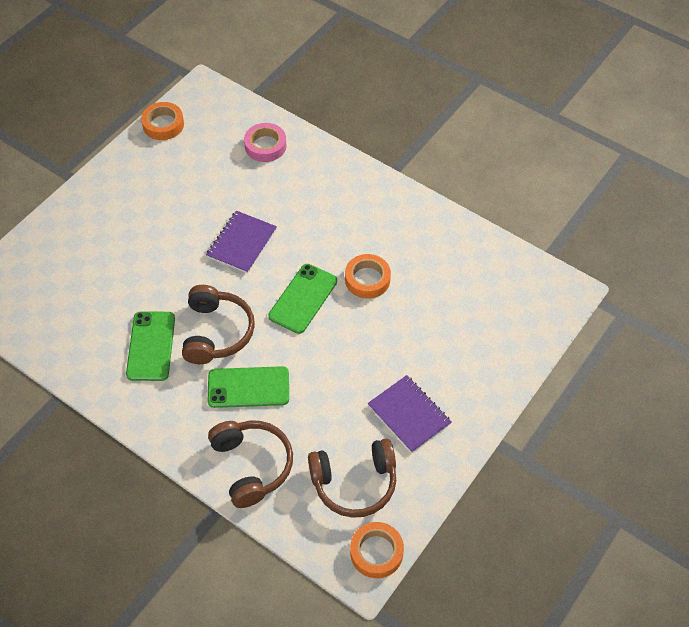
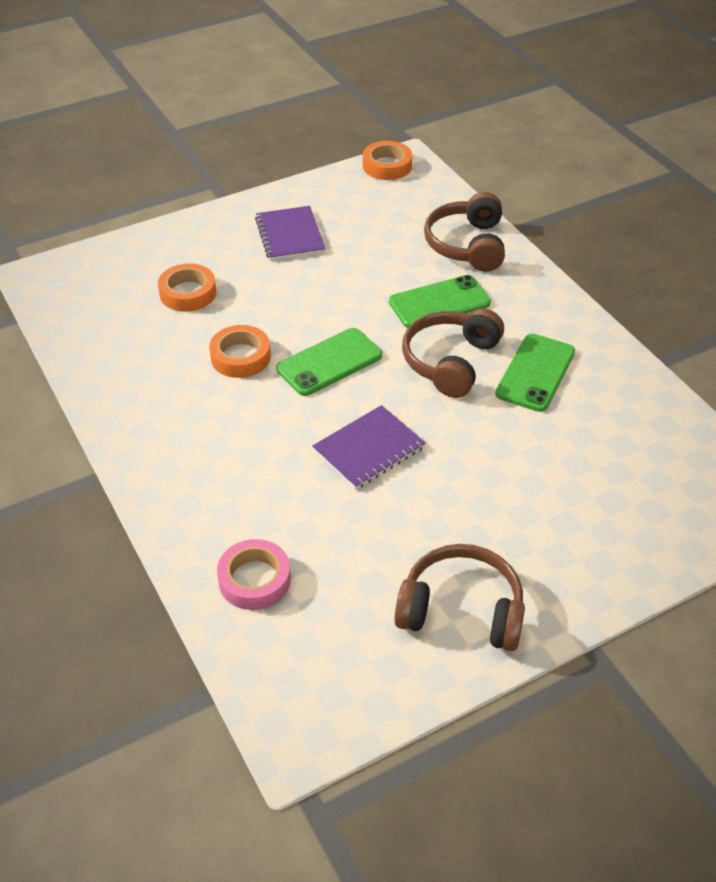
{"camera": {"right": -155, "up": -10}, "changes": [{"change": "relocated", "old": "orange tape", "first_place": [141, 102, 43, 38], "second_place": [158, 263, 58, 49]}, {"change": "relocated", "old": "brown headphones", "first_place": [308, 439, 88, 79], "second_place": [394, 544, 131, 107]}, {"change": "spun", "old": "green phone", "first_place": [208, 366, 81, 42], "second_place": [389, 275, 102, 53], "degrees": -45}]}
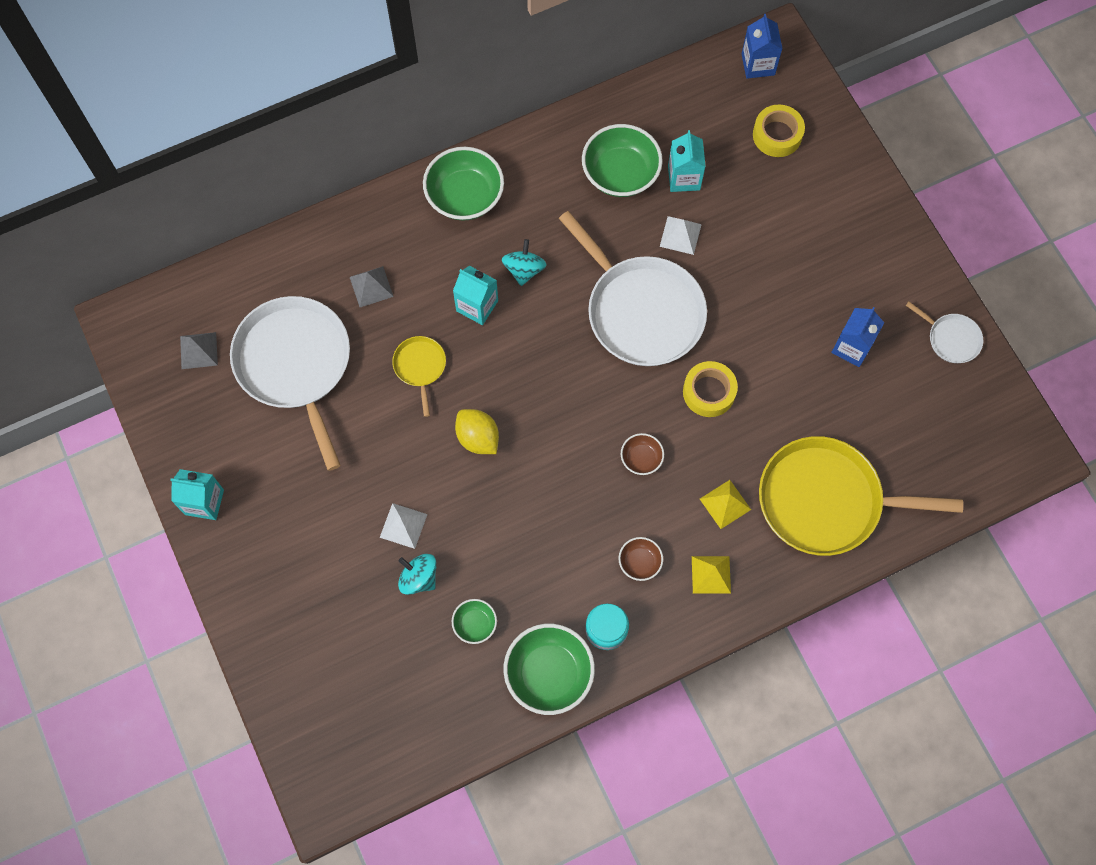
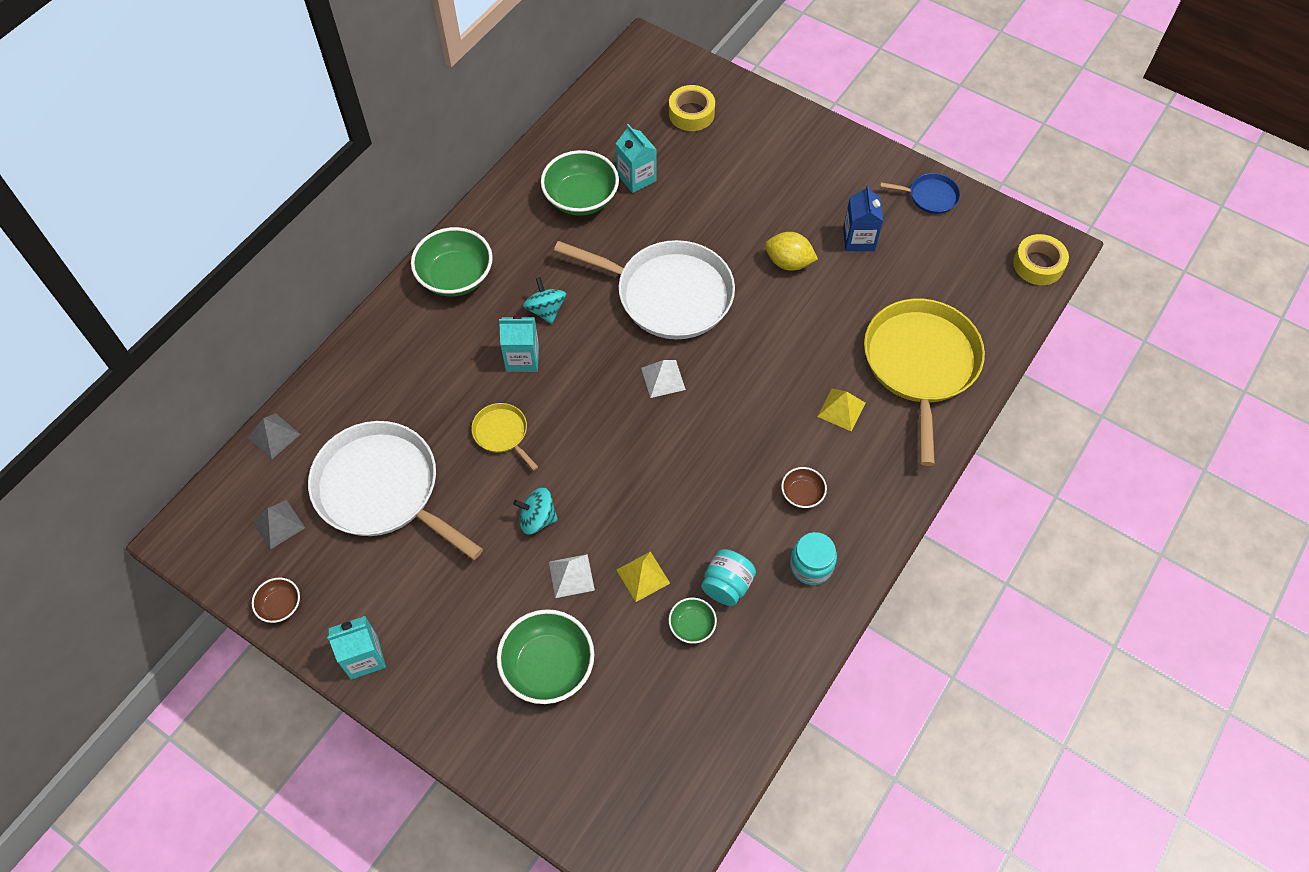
{"camera": {"right": -30, "up": -10}, "changes": [{"change": "missing", "old": "blue carton", "first_place": [742, 14, 41, 65]}, {"change": "appeared", "new": "turquoise jar", "second_place": [701, 549, 55, 57]}, {"change": "relocated", "old": "grey pyramid", "first_place": [350, 266, 44, 41], "second_place": [248, 413, 52, 46]}, {"change": "relocated", "old": "turquoise spinning top", "first_place": [398, 554, 39, 41], "second_place": [513, 488, 45, 47]}, {"change": "relocated", "old": "yellow lemon", "first_place": [455, 409, 44, 45], "second_place": [765, 232, 53, 39]}, {"change": "relocated", "old": "green bowl", "first_place": [504, 624, 91, 91], "second_place": [497, 609, 97, 95]}, {"change": "relocated", "old": "brown bowl", "first_place": [621, 433, 43, 42], "second_place": [252, 577, 48, 46]}, {"change": "relocated", "old": "white pyramid", "first_place": [660, 216, 42, 39], "second_place": [641, 360, 45, 38]}, {"change": "relocated", "old": "yellow tape", "first_place": [683, 361, 55, 56], "second_place": [1013, 234, 56, 51]}, {"change": "relocated", "old": "yellow pyramid", "first_place": [692, 556, 39, 38], "second_place": [617, 551, 53, 51]}, {"change": "colour", "old": "white pan", "new": "blue pan", "first_place": [906, 302, 77, 61], "second_place": [880, 173, 80, 41]}, {"change": "spun", "old": "yellow pan", "first_place": [759, 436, 204, 120], "second_place": [864, 299, 121, 167], "degrees": 120}]}
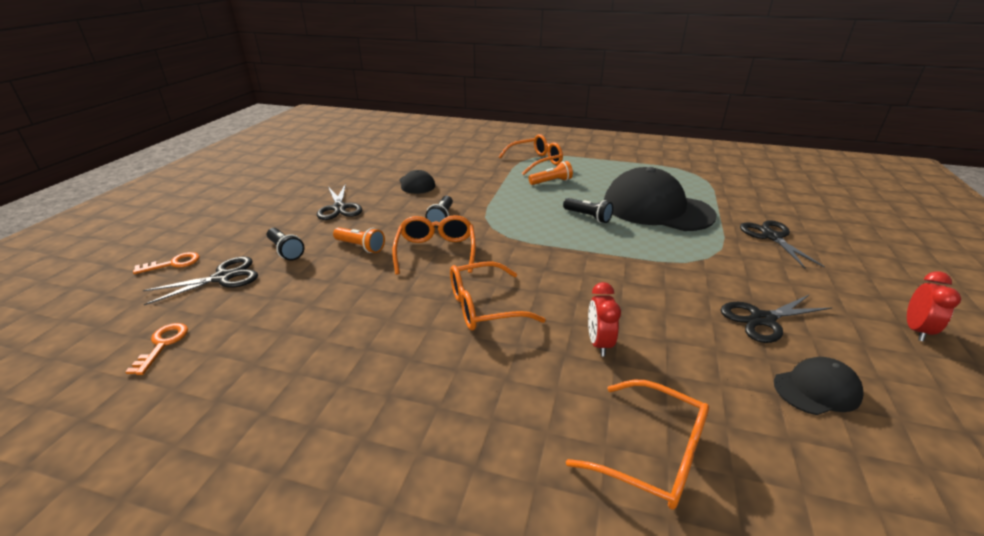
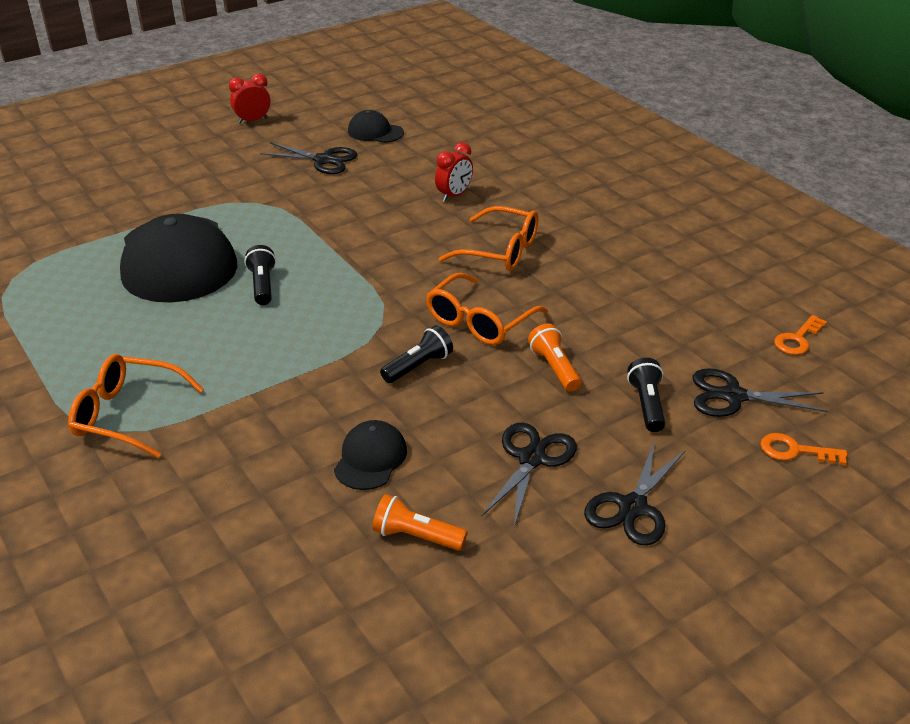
{"camera": {"right": -140, "up": 5}, "changes": [{"change": "missing", "old": "orange glasses", "first_place": [566, 379, 143, 131]}, {"change": "relocated", "old": "orange flashlight", "first_place": [529, 161, 44, 24], "second_place": [373, 494, 94, 57]}, {"change": "relocated", "old": "black scissors", "first_place": [740, 220, 85, 48], "second_place": [584, 441, 102, 104]}]}
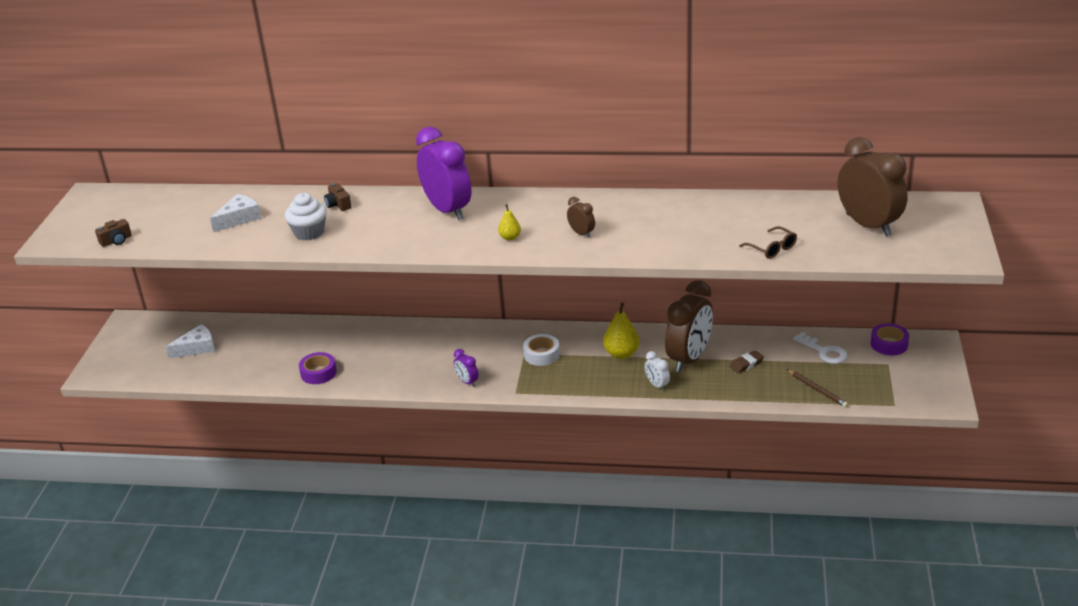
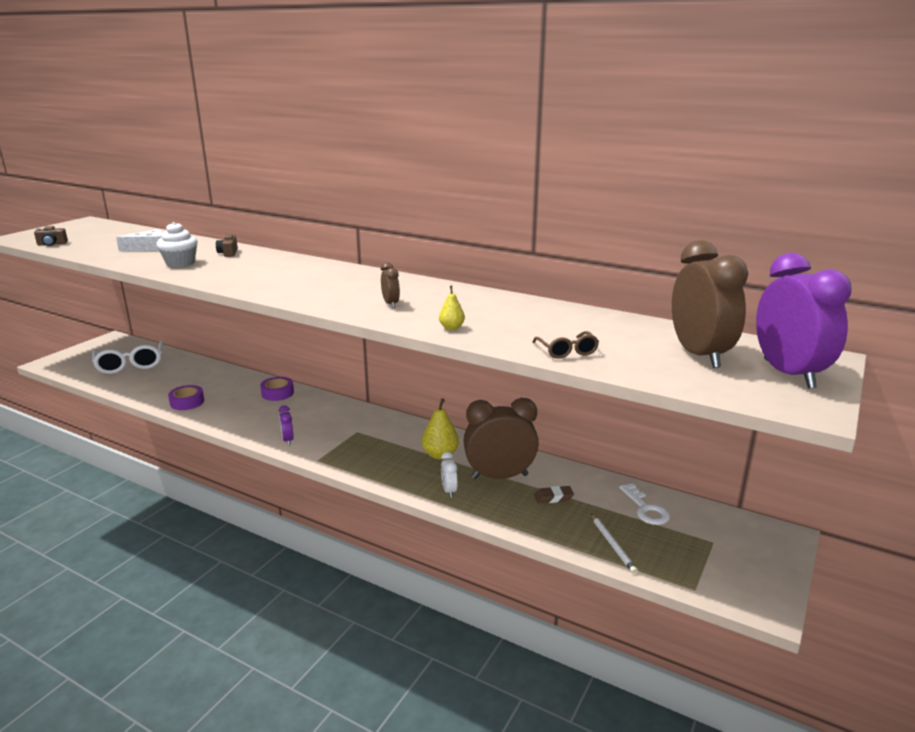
{"camera": {"right": 20, "up": -10}, "changes": [{"change": "missing", "old": "white tape", "first_place": [523, 334, 37, 32]}, {"change": "relocated", "old": "purple clock", "first_place": [416, 127, 56, 93], "second_place": [756, 253, 96, 136]}, {"change": "relocated", "old": "yellow pear", "first_place": [498, 204, 23, 37], "second_place": [439, 286, 26, 44]}, {"change": "relocated", "old": "purple tape", "first_place": [870, 323, 39, 32], "second_place": [260, 377, 34, 24]}, {"change": "exchanged", "old": "white cheese", "new": "white glasses", "first_place": [166, 324, 49, 35], "second_place": [92, 341, 71, 33]}, {"change": "colour", "old": "brown pencil", "new": "white pencil", "first_place": [787, 369, 61, 38], "second_place": [591, 514, 46, 59]}, {"change": "spun", "old": "brown clock", "first_place": [665, 280, 48, 92], "second_place": [463, 398, 76, 81], "degrees": -150}]}
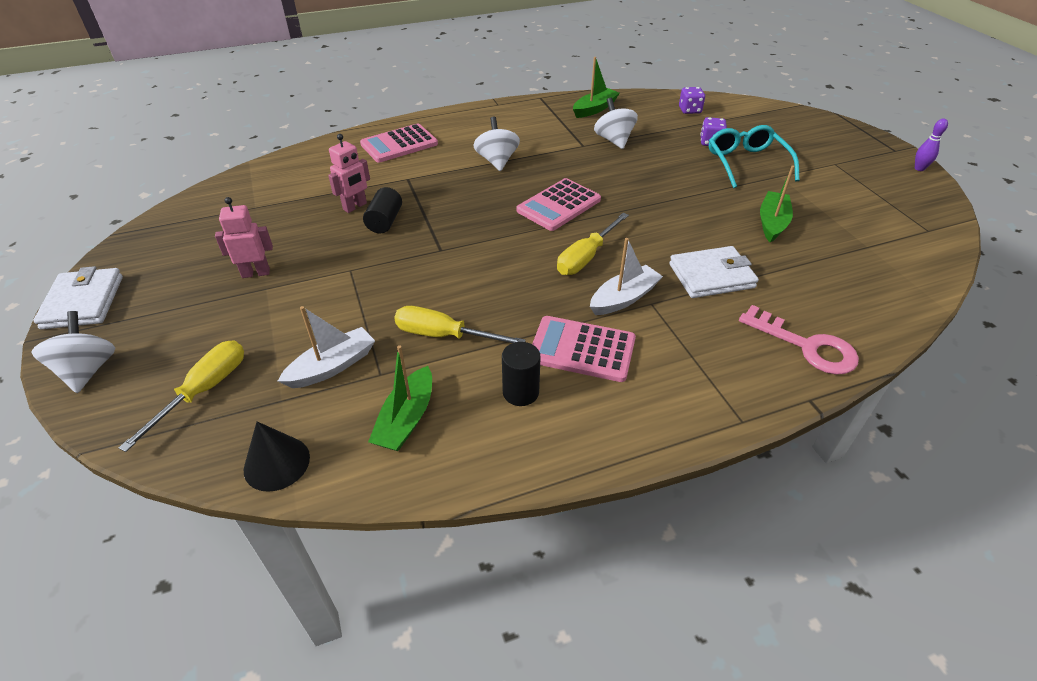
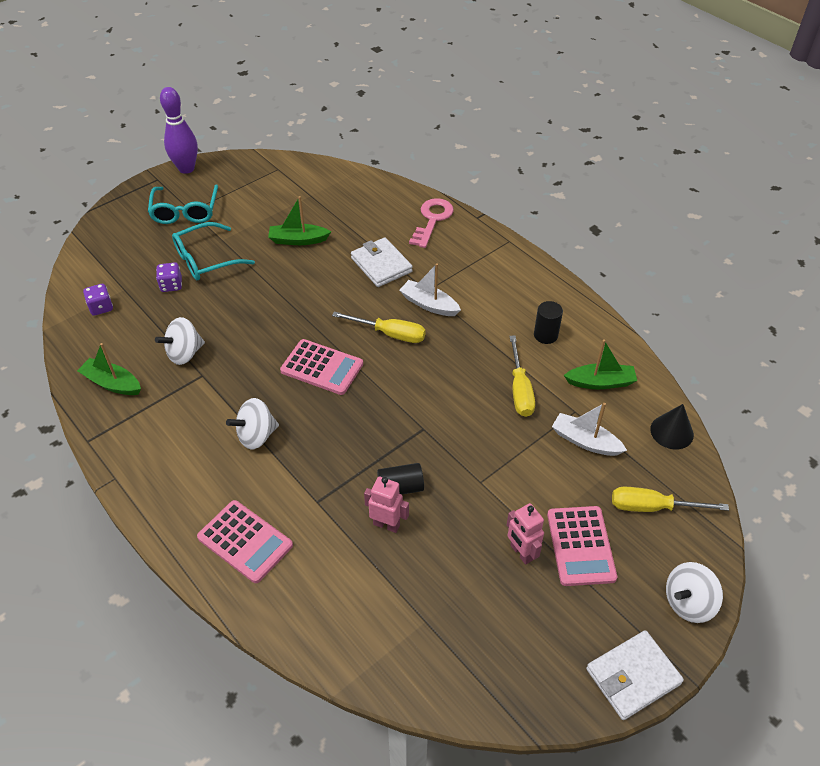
{"camera": {"right": -110, "up": 5}, "changes": [{"change": "appeared", "new": "turquoise glasses", "second_place": [148, 185, 70, 39]}, {"change": "relocated", "old": "pink calculator", "first_place": [532, 316, 104, 66], "second_place": [547, 506, 70, 80]}, {"change": "size", "old": "purple bowling pin", "first_place": [915, 119, 33, 52], "second_place": [160, 87, 38, 87], "factor": 2.08}]}
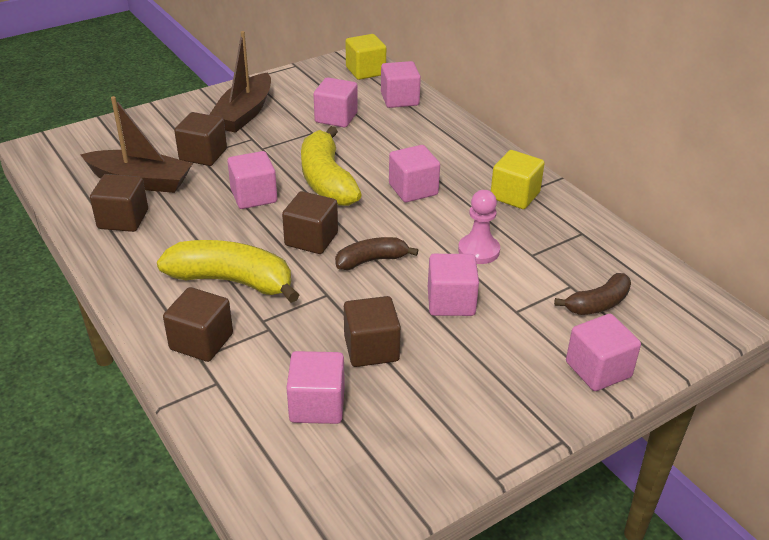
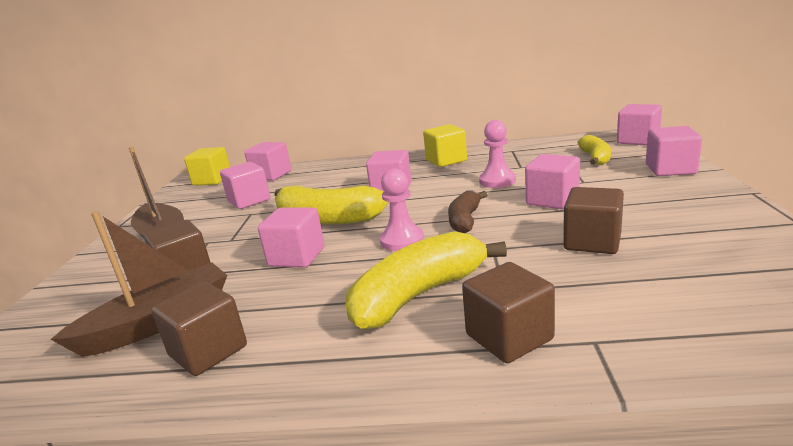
{"camera": {"right": -50, "up": -15}, "changes": [{"change": "relocated", "old": "pink cube", "first_place": [287, 351, 58, 73], "second_place": [617, 104, 45, 42]}, {"change": "exchanged", "old": "brown cube", "new": "pink pawn", "first_place": [282, 191, 56, 63], "second_place": [380, 169, 44, 82]}, {"change": "colour", "old": "brown banana", "new": "yellow banana", "first_place": [554, 273, 77, 42], "second_place": [577, 135, 34, 30]}]}
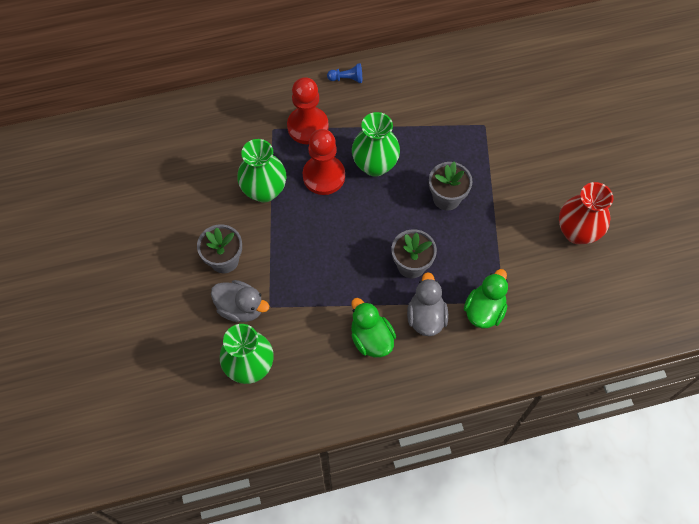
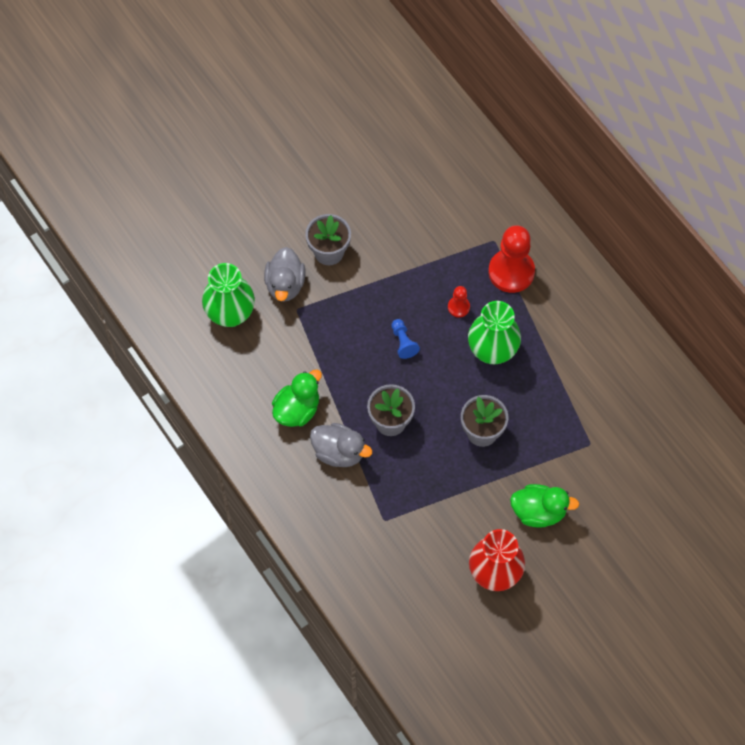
{"camera": {"right": 70, "up": 0}, "changes": [{"change": "missing", "old": "green vase", "first_place": [237, 139, 49, 63]}, {"change": "relocated", "old": "blue pawn", "first_place": [327, 63, 35, 20], "second_place": [391, 319, 29, 40]}, {"change": "relocated", "old": "green duck", "first_place": [464, 269, 44, 59], "second_place": [510, 484, 70, 44]}, {"change": "spun", "old": "grey duck", "first_place": [407, 272, 41, 64], "second_place": [310, 423, 62, 44], "degrees": 45}, {"change": "size", "old": "red pawn", "first_place": [303, 129, 42, 66], "second_place": [448, 286, 22, 31], "factor": 0.48}]}
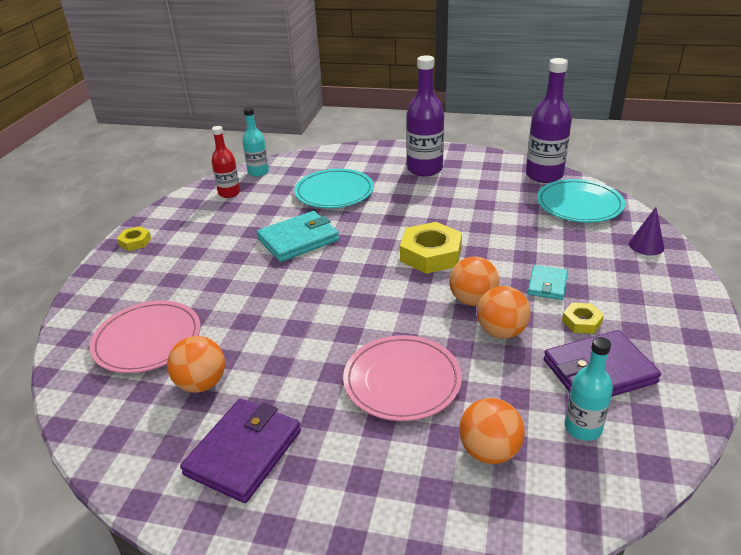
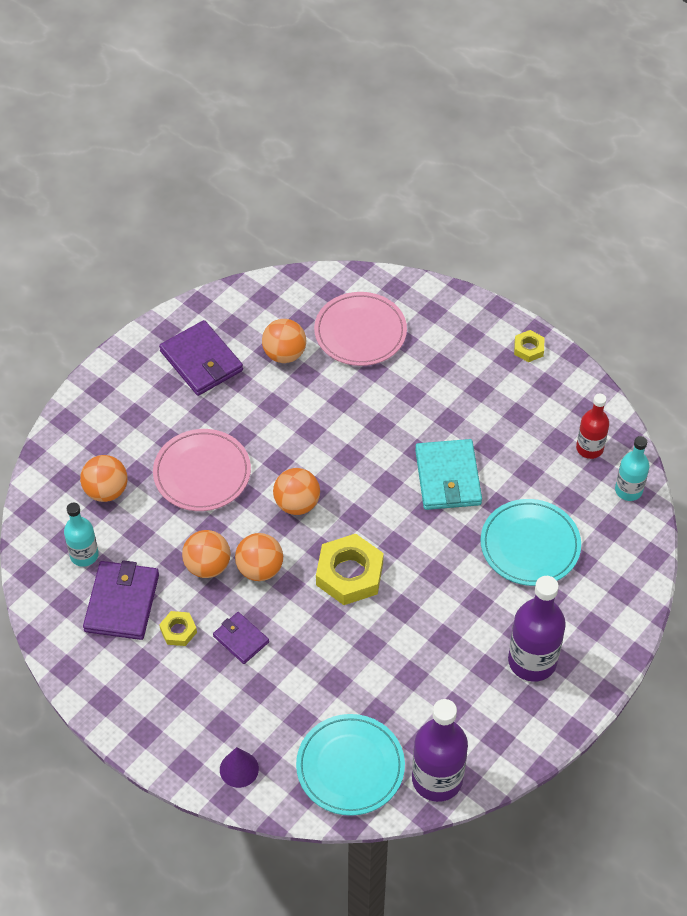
{"camera": {"right": 115, "up": 20}, "changes": [{"change": "appeared", "new": "orange ball", "second_place": [273, 468, 47, 47]}, {"change": "colour", "old": "turquoise wallet", "new": "purple wallet", "first_place": [528, 265, 40, 35], "second_place": [213, 612, 56, 52]}]}
